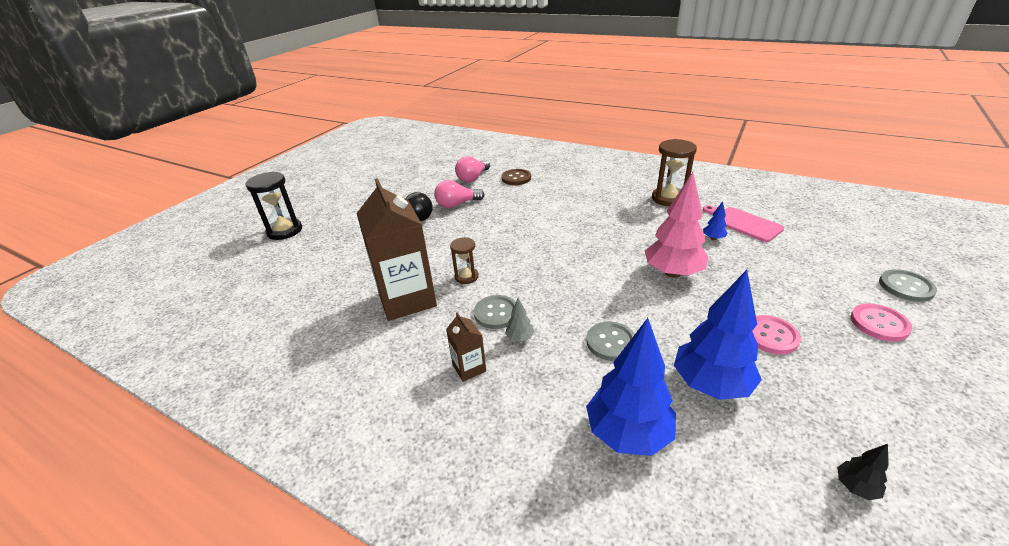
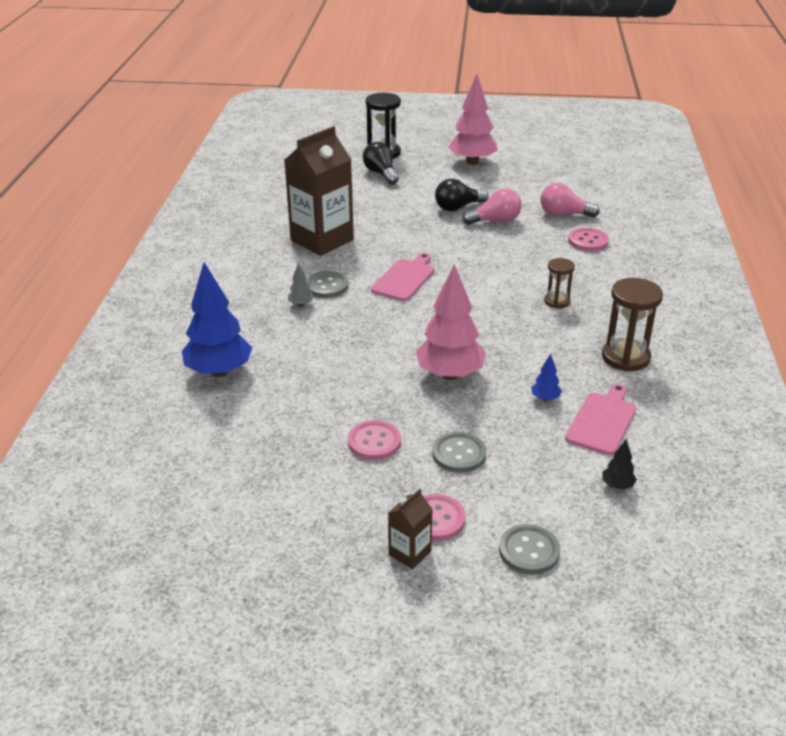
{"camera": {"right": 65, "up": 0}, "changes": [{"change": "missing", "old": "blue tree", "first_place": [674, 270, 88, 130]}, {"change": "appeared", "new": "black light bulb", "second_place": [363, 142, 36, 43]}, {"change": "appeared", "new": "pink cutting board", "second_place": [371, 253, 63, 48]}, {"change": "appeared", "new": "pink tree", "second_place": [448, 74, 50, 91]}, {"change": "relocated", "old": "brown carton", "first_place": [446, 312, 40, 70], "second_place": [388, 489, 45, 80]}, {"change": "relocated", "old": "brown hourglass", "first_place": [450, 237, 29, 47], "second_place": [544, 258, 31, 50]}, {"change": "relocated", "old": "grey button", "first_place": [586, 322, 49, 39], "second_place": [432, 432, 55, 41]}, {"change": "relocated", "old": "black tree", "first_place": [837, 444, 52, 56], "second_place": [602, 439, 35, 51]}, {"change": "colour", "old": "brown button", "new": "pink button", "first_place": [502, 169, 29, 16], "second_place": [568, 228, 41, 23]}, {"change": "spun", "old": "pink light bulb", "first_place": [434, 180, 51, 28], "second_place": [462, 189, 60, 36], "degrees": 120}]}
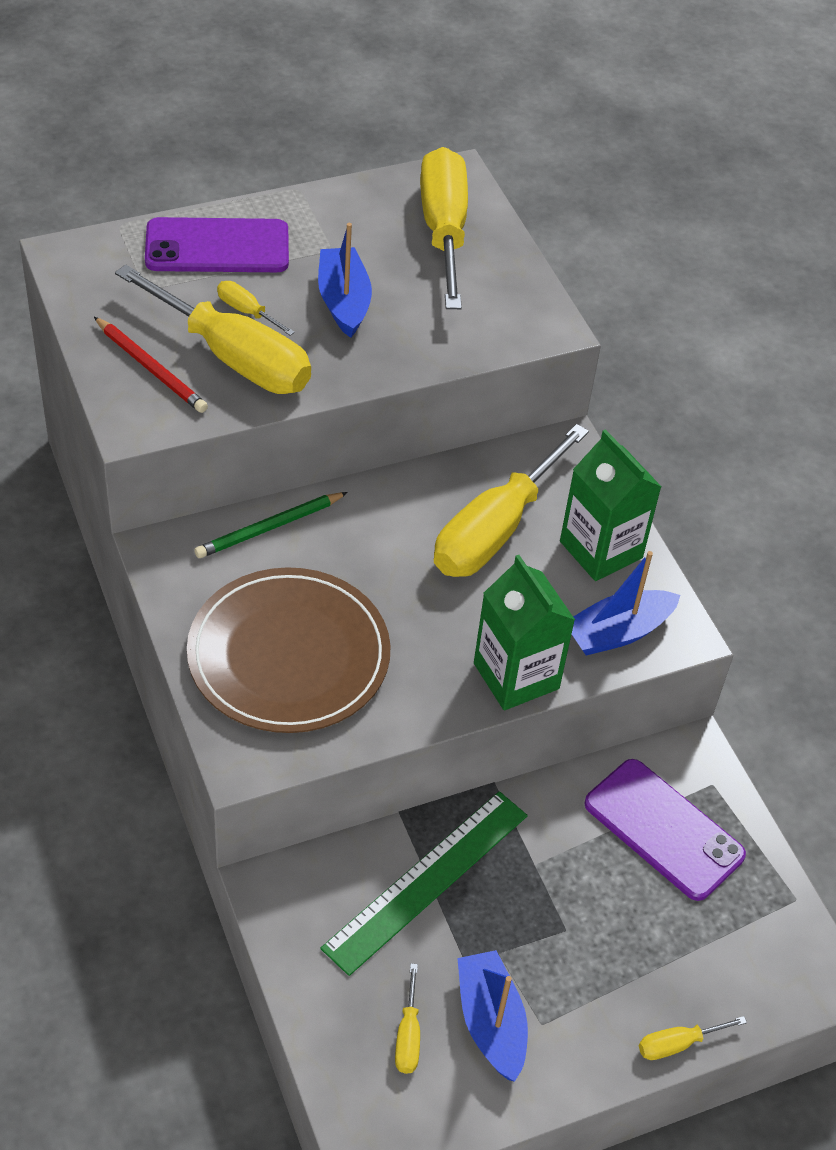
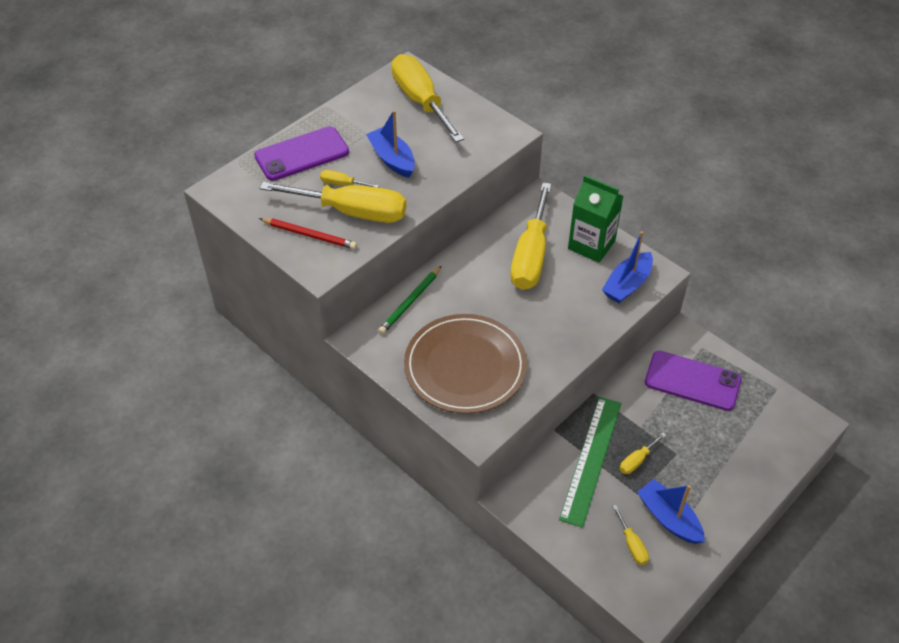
{"camera": {"right": -20, "up": 0}, "changes": [{"change": "missing", "old": "green carton", "first_place": [474, 555, 101, 155]}, {"change": "relocated", "old": "yellow screwdriver", "first_place": [639, 1016, 108, 44], "second_place": [620, 433, 46, 41]}]}
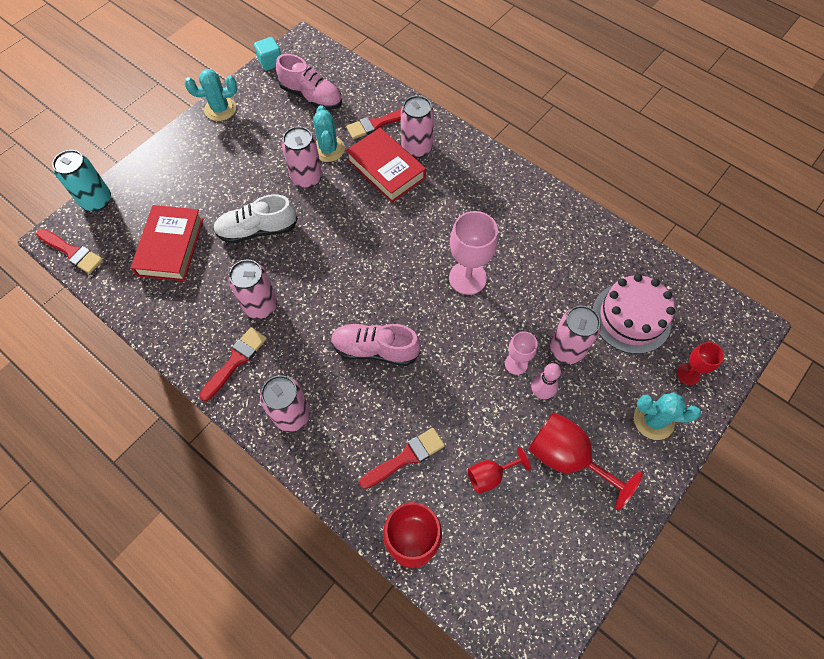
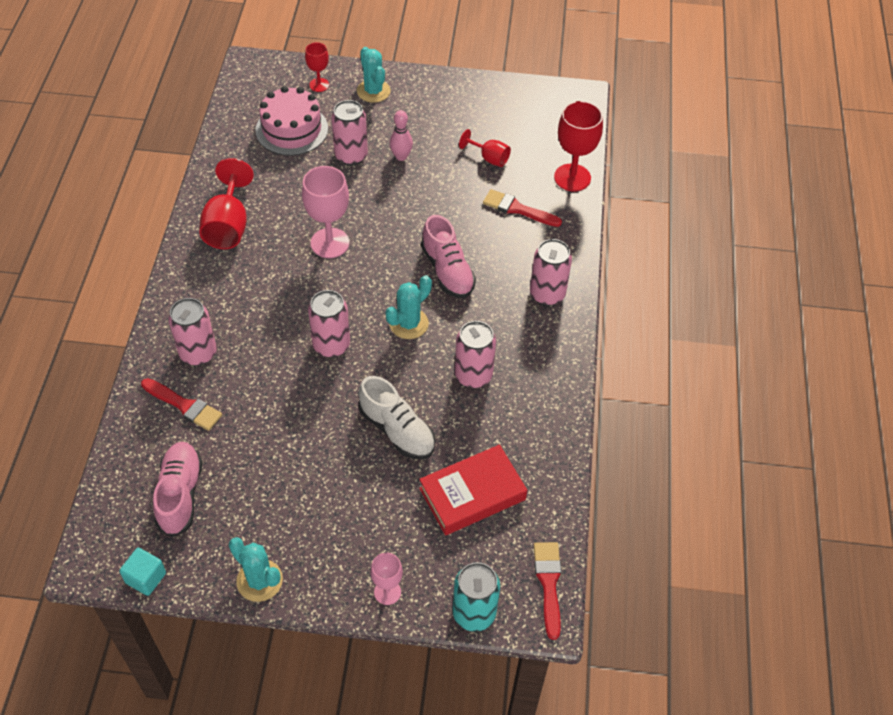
{"camera": {"right": -125, "up": -10}, "changes": [{"change": "missing", "old": "red brush", "first_place": [199, 327, 68, 74]}, {"change": "missing", "old": "red book", "first_place": [346, 128, 80, 75]}, {"change": "relocated", "old": "pink can", "first_place": [282, 127, 40, 61], "second_place": [308, 290, 42, 68]}, {"change": "relocated", "old": "turquoise cactus", "first_place": [313, 105, 32, 57], "second_place": [385, 275, 47, 64]}, {"change": "relocated", "old": "pink goblet", "first_place": [505, 331, 33, 44], "second_place": [370, 553, 33, 52]}, {"change": "relocated", "old": "red goblet", "first_place": [528, 412, 115, 98], "second_place": [199, 158, 55, 91]}]}
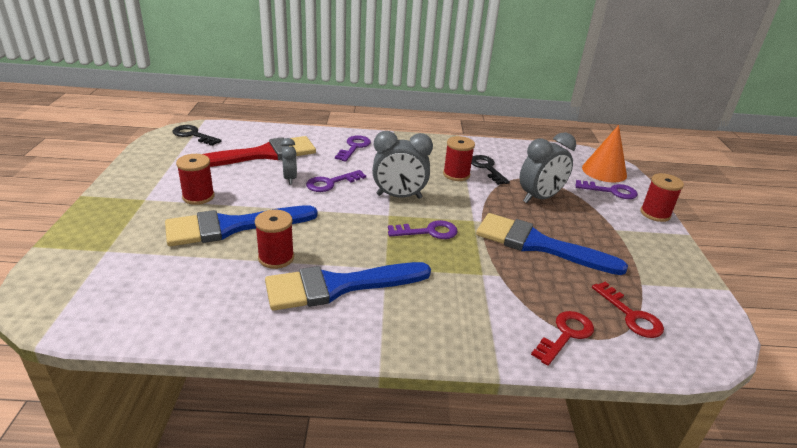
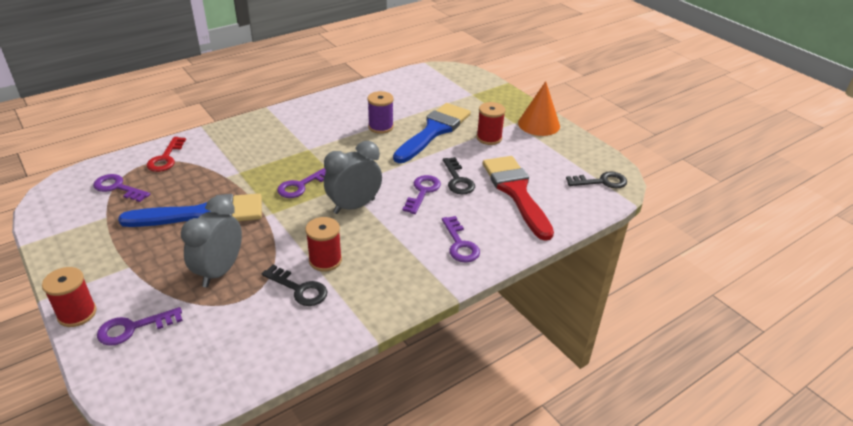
{"camera": {"right": 145, "up": 5}, "changes": [{"change": "missing", "old": "blue brush", "first_place": [265, 262, 166, 49]}, {"change": "relocated", "old": "orange cone", "first_place": [582, 125, 45, 58], "second_place": [518, 81, 42, 55]}, {"change": "exchanged", "old": "grey clock", "new": "black key", "first_place": [281, 138, 16, 47], "second_place": [443, 157, 32, 37]}, {"change": "colour", "old": "red spool", "new": "purple spool", "first_place": [255, 210, 39, 59], "second_place": [367, 91, 27, 43]}, {"change": "colour", "old": "red key", "new": "purple key", "first_place": [592, 282, 72, 56], "second_place": [93, 174, 57, 28]}, {"change": "spun", "old": "red brush", "first_place": [203, 136, 113, 31], "second_place": [483, 156, 71, 85], "degrees": 135}]}
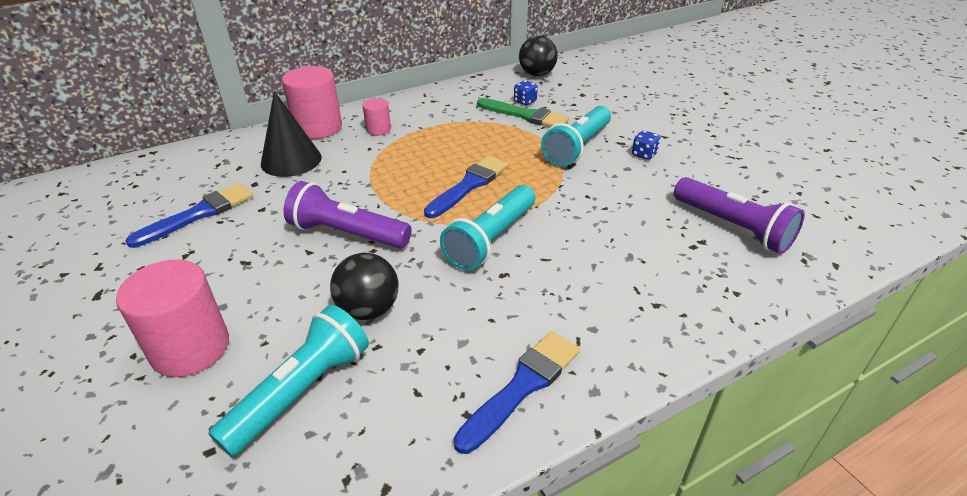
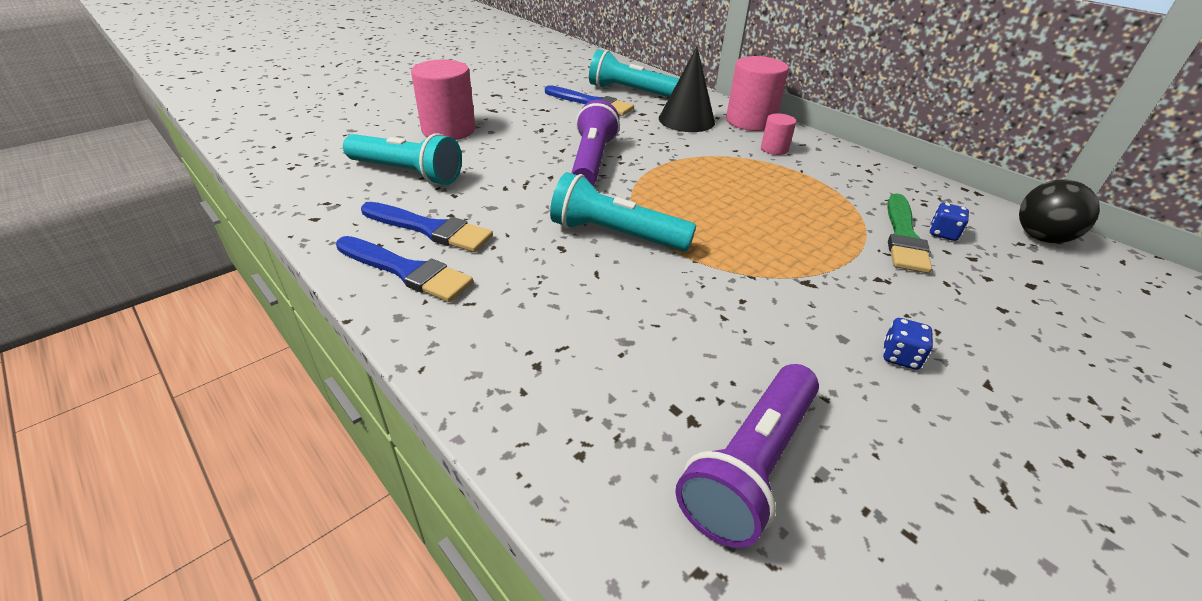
{"camera": {"right": 75, "up": 0}, "changes": [{"change": "missing", "old": "black ball", "first_place": [330, 253, 68, 67]}, {"change": "relocated", "old": "blue brush", "first_place": [424, 156, 84, 62], "second_place": [361, 202, 132, 50]}, {"change": "relocated", "old": "turquoise flashlight", "first_place": [541, 106, 70, 61], "second_place": [589, 49, 90, 48]}]}
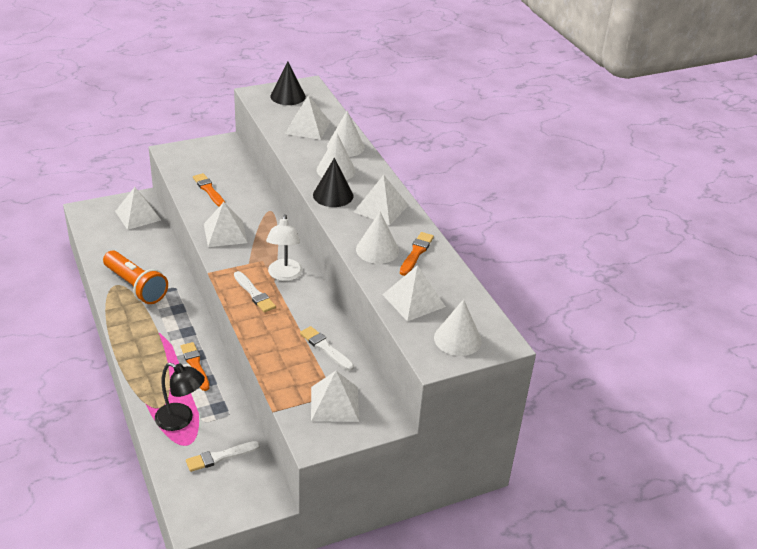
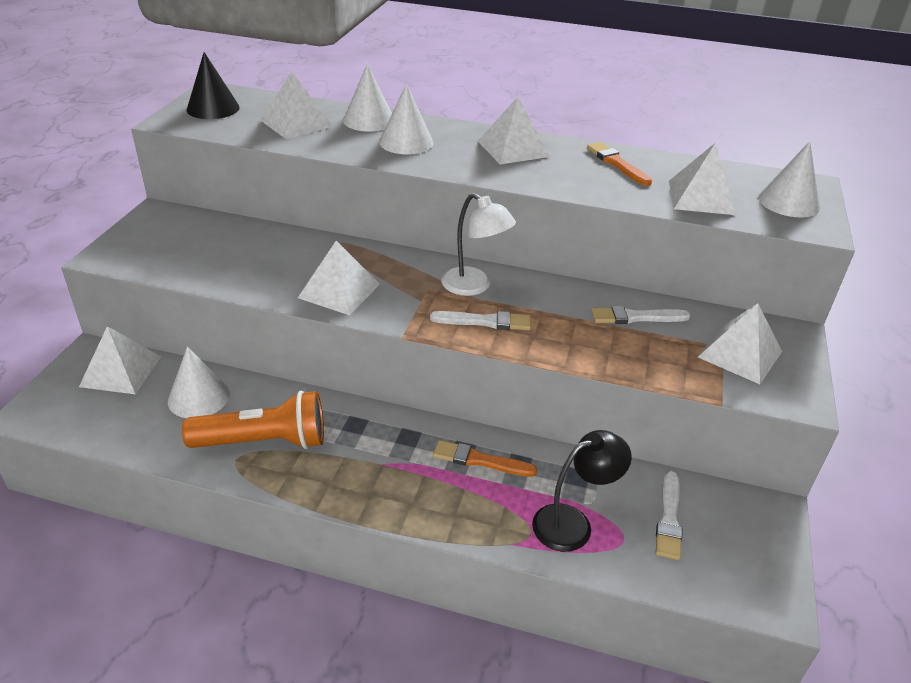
{"camera": {"right": -50, "up": 0}, "changes": [{"change": "missing", "old": "orange brush", "first_place": [193, 173, 32, 34]}, {"change": "missing", "old": "black cone", "first_place": [313, 158, 40, 49]}, {"change": "relocated", "old": "white cone", "first_place": [356, 212, 43, 52], "second_place": [168, 347, 62, 71]}]}
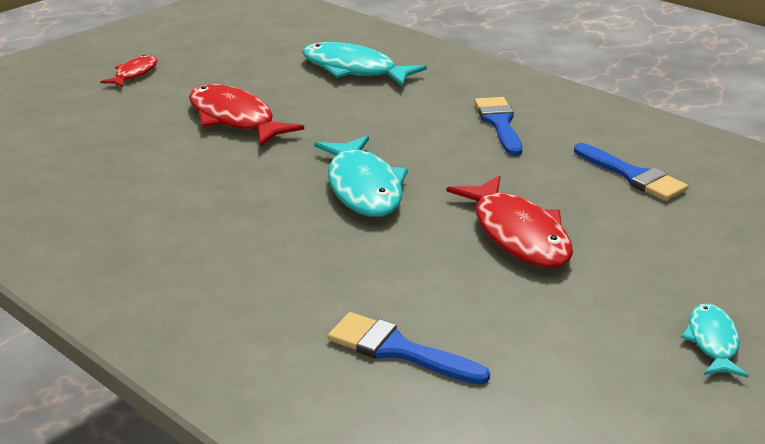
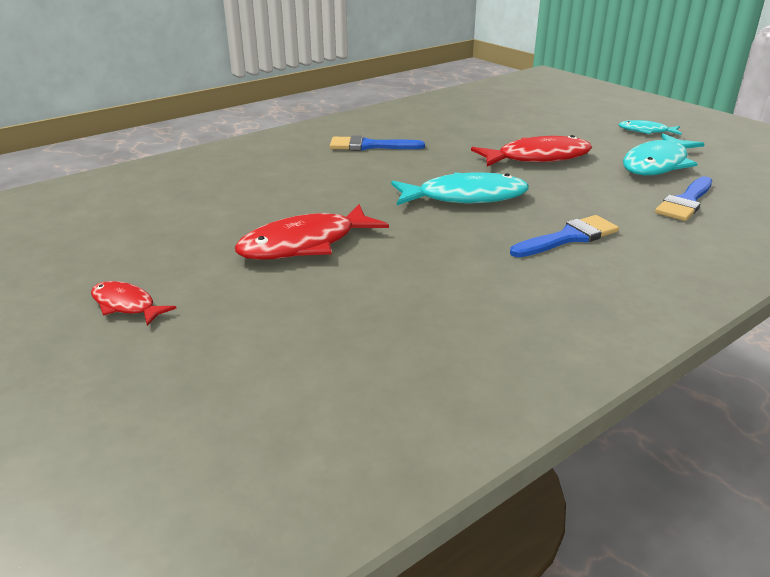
{"camera": {"right": -80, "up": 0}, "changes": [{"change": "relocated", "old": "turquoise fish", "first_place": [302, 42, 125, 45], "second_place": [623, 133, 81, 43]}, {"change": "relocated", "old": "blue brush", "first_place": [574, 143, 115, 58], "second_place": [510, 215, 109, 42]}]}
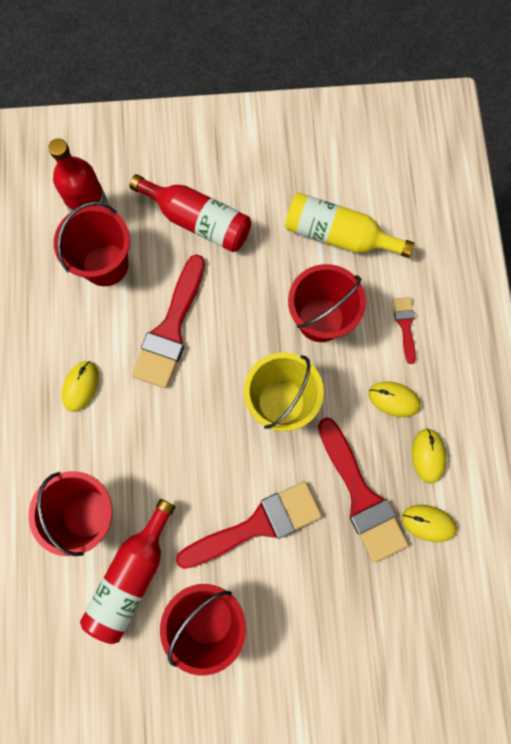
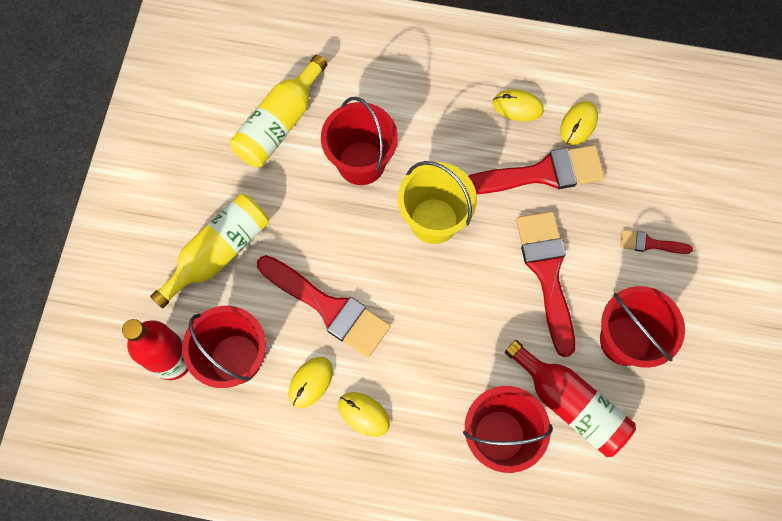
{"camera": {"right": -75, "up": -5}, "changes": [{"change": "relocated", "old": "yellow mouse", "first_place": [369, 381, 52, 36], "second_place": [289, 357, 44, 51]}, {"change": "relocated", "old": "red brush", "first_place": [393, 297, 23, 67], "second_place": [620, 230, 73, 24]}, {"change": "colour", "old": "red bottle", "new": "yellow bottle", "first_place": [129, 174, 122, 78], "second_place": [150, 194, 119, 114]}]}
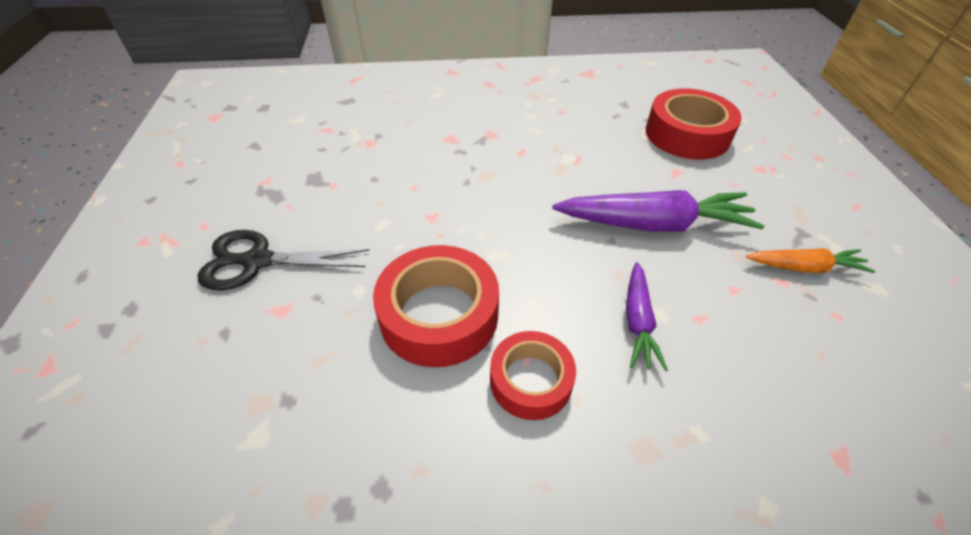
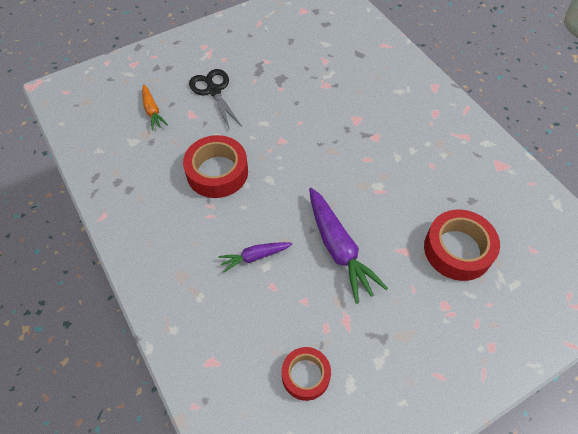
{"camera": {"right": 65, "up": 10}, "changes": [{"change": "relocated", "old": "red tape", "first_place": [490, 331, 86, 89], "second_place": [282, 347, 49, 54]}, {"change": "relocated", "old": "orange carrot", "first_place": [746, 248, 129, 25], "second_place": [142, 84, 26, 46]}]}
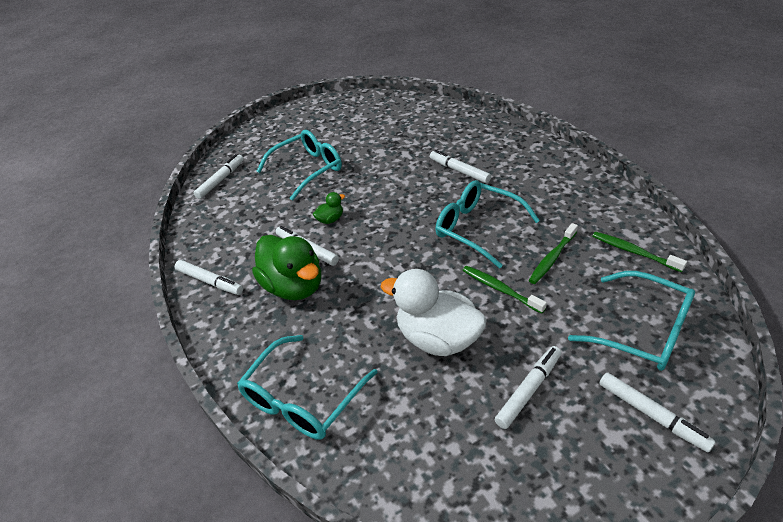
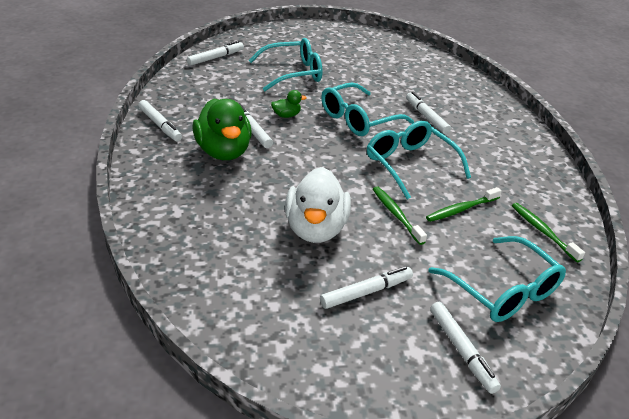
{"camera": {"right": 15, "up": -5}, "changes": [{"change": "relocated", "old": "turquoise glasses", "first_place": [237, 335, 141, 105], "second_place": [321, 83, 93, 53]}, {"change": "spun", "old": "white duck", "first_place": [381, 269, 106, 87], "second_place": [285, 167, 66, 76], "degrees": -135}]}
